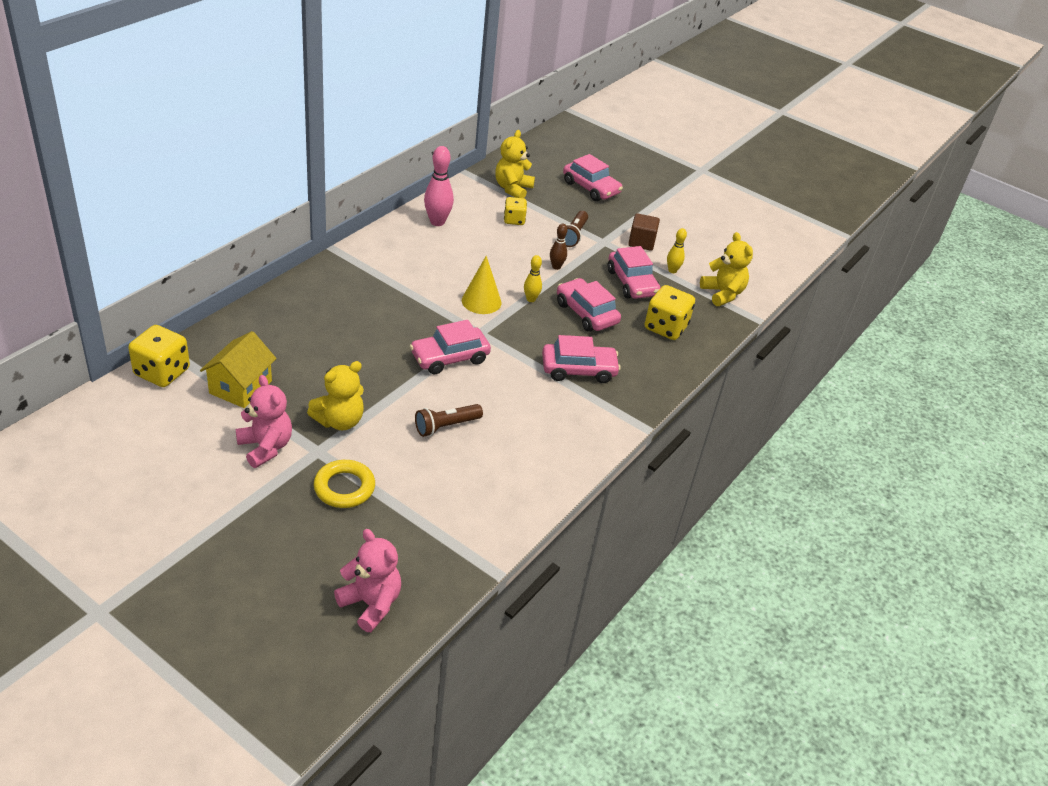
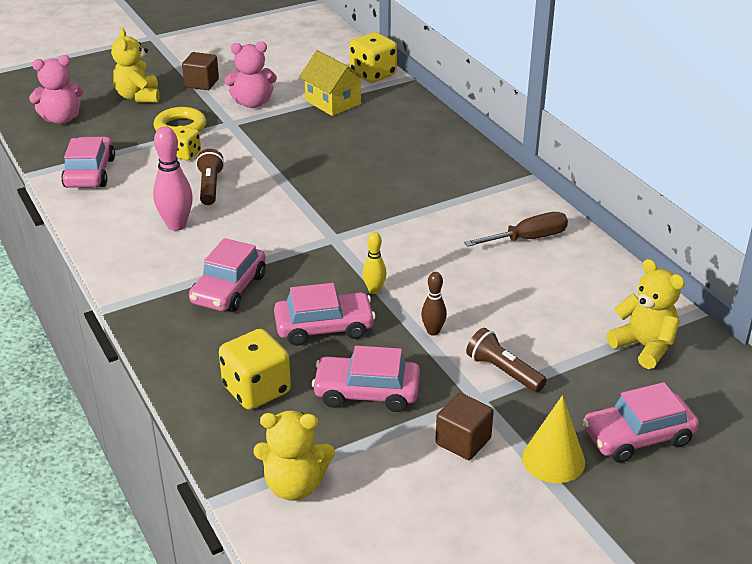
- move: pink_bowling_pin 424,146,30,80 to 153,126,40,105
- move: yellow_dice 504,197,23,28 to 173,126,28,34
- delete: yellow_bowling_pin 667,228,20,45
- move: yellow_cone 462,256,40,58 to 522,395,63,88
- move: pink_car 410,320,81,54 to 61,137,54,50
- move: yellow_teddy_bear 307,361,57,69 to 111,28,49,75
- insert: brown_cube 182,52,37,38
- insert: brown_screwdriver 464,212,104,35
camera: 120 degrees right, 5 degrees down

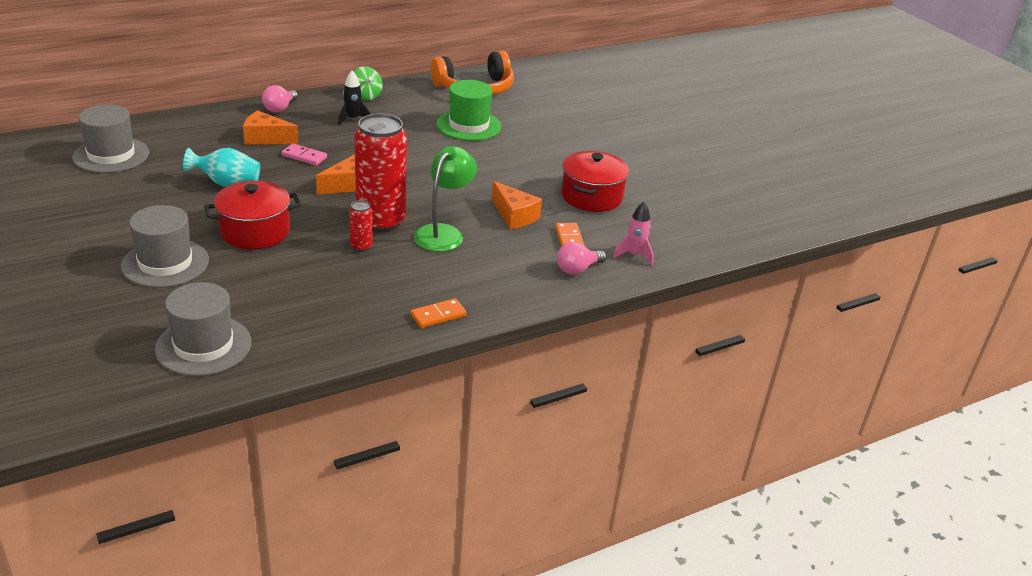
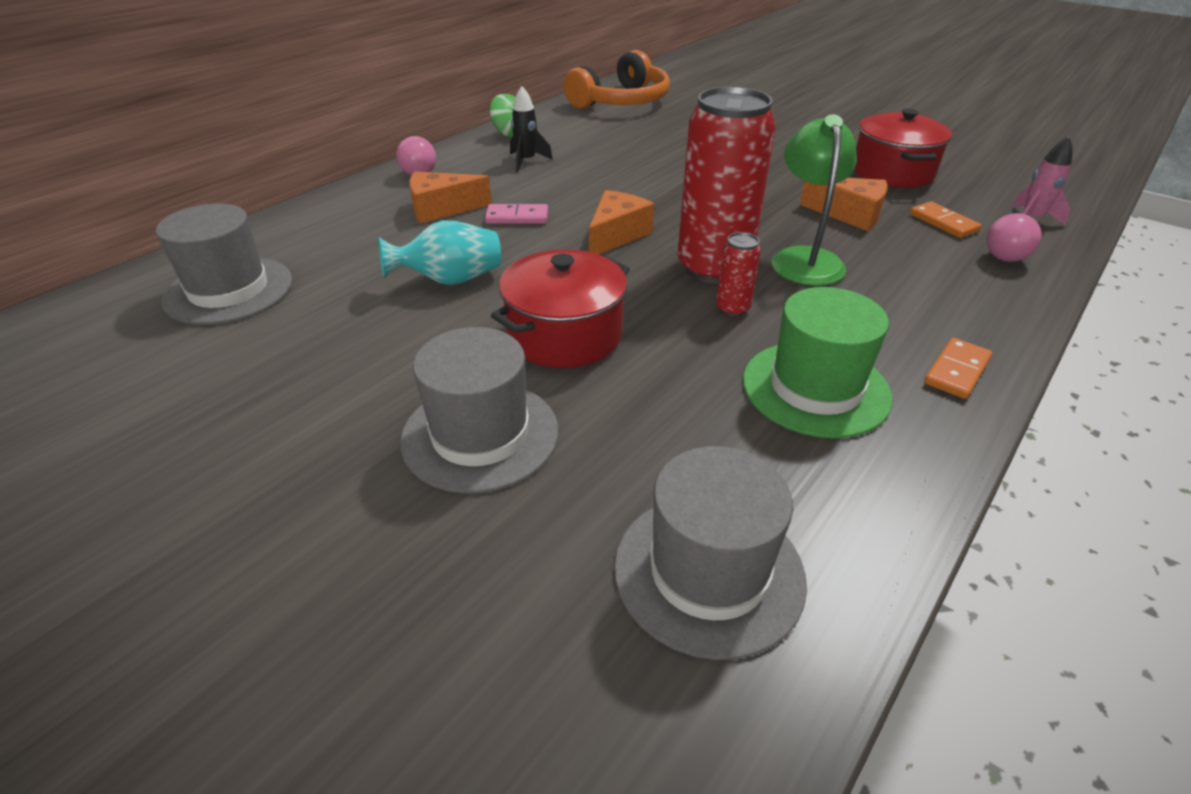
- move: green_hat 437,80,64,61 to 743,287,149,151
camera: 20 degrees left, 5 degrees up

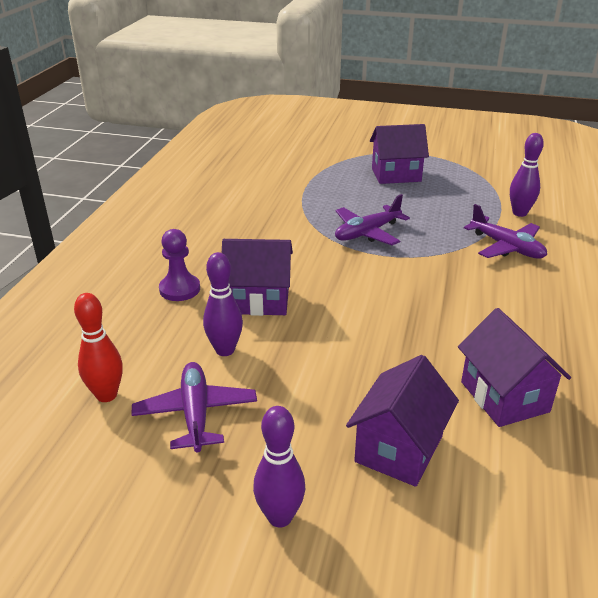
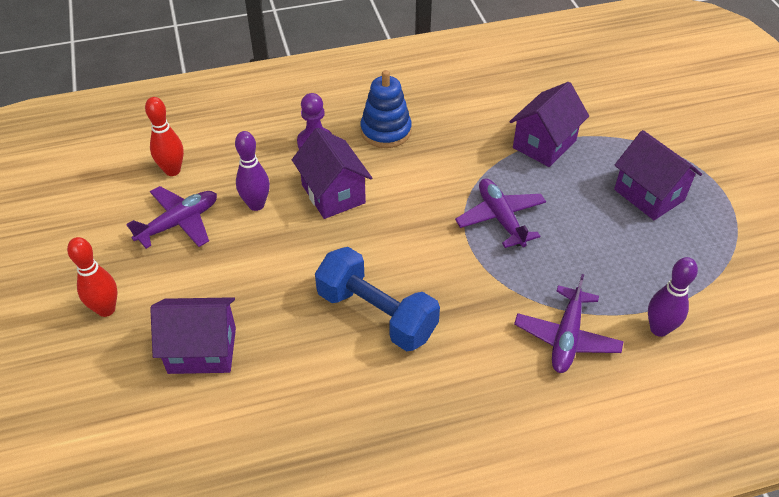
- rotate: purple_plane 335,194,75,51 = 455,178,91,70 45 degrees clockwise
- move: purple_house 458,308,113,119 to 510,82,79,85
- recolor: purple_bowling_pin 253,406,52,121 to red_bowling_pin 67,237,51,80
- insert: blue_stacking_toy 360,70,52,78
- insert: blue_dumbbell 315,247,125,104
camera: 60 degrees right, 15 degrees up

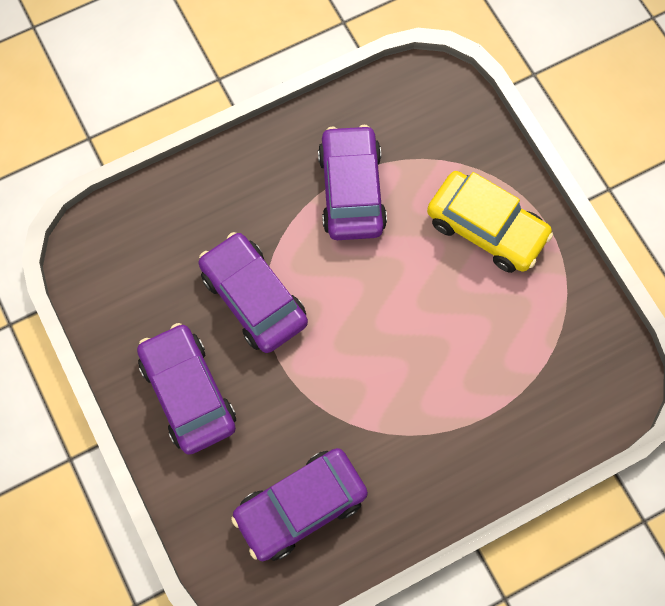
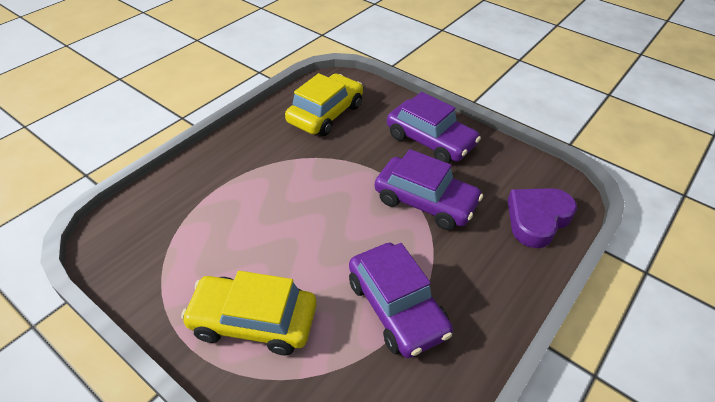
- recolor: purple_car 231,448,137,113 to yellow_car 285,73,78,63
- insert: purple_heart 507,188,70,60
camera: 155 degrees right, 25 degrees down

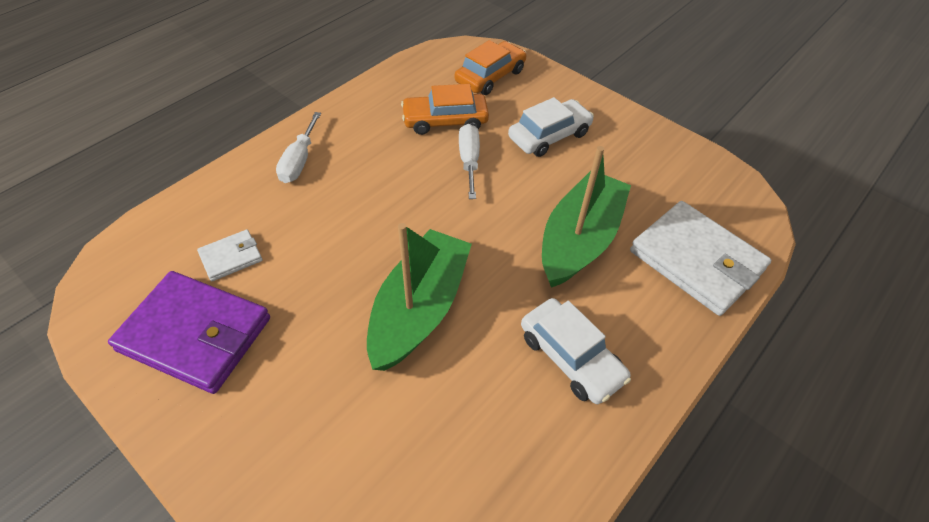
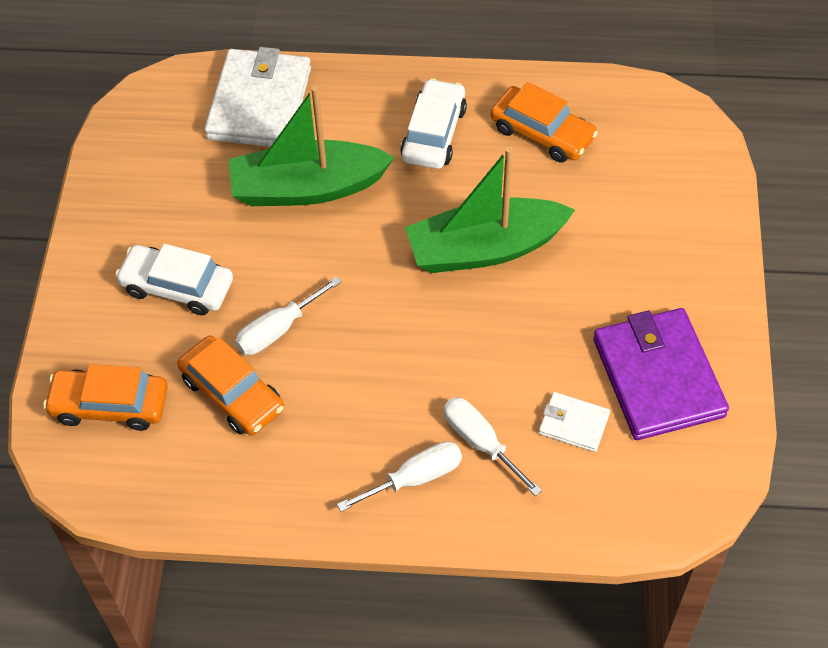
- insert: orange_car 491,82,107,81
- insert: white_screwdriver 444,397,98,99
camera: 125 degrees left, 5 degrees up

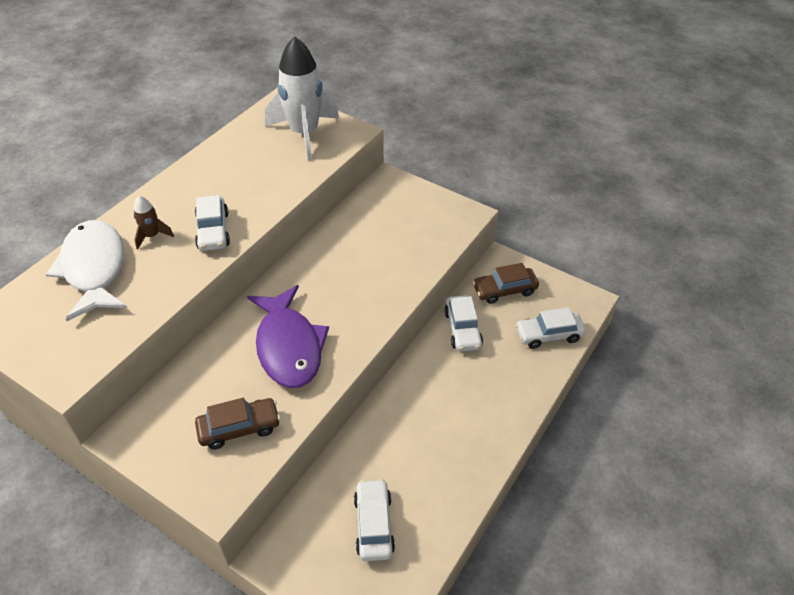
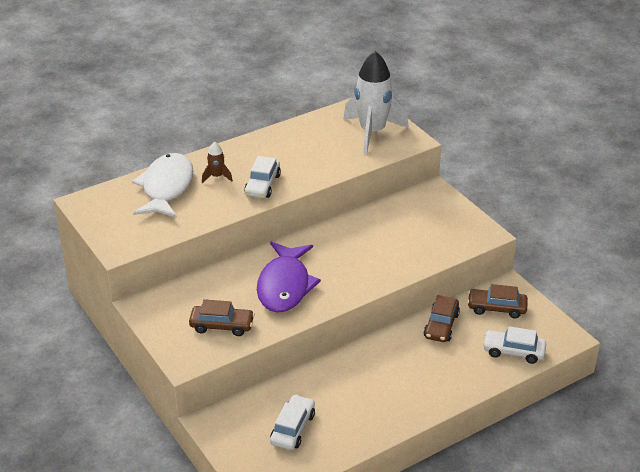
- recolor: white_car 444,295,39,57 to brown_car 424,295,36,47
camera: 25 degrees right, 10 degrees down

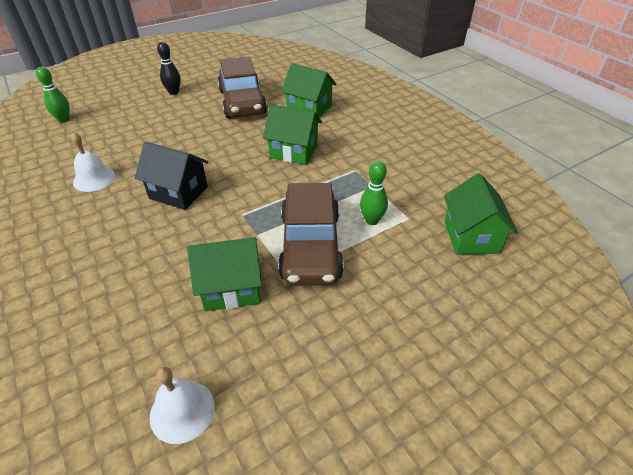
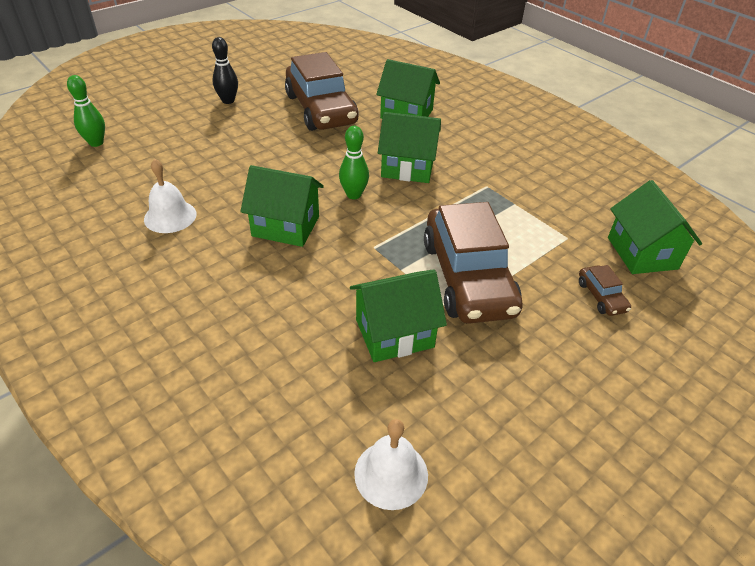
- recolor: black_house 135,142,73,68 to green_house 240,165,84,82
- move: green_bowling_pin 360,161,28,64 to 339,126,30,73
- insert: brown_car 579,265,52,51
camera: 10 degrees left, 0 degrees up

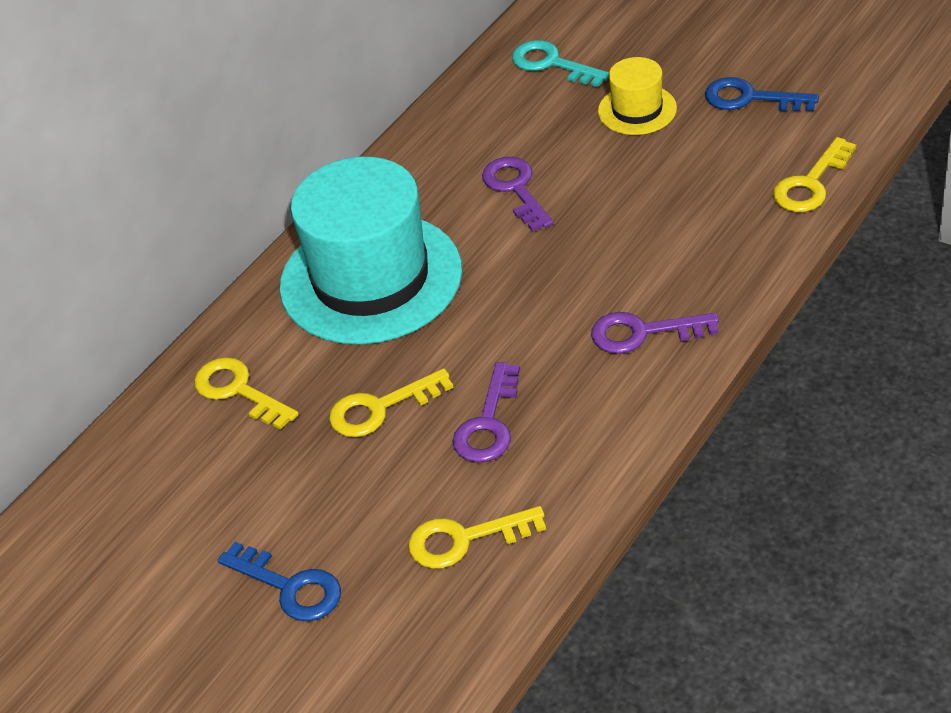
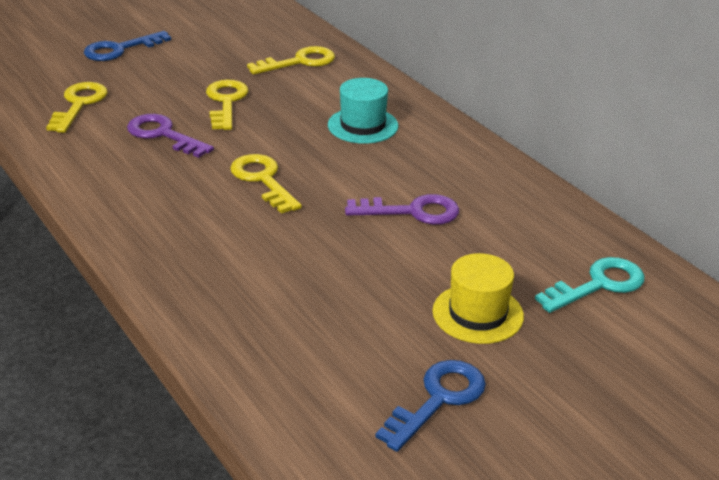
- move: yellow_key 773,137,83,75 to 230,154,72,60
- resize: turquoise_hat 280,157,182,187 = 328,78,71,66 x0.46
- delete: purple_key 591,312,128,42
camera: 105 degrees right, 10 degrees down

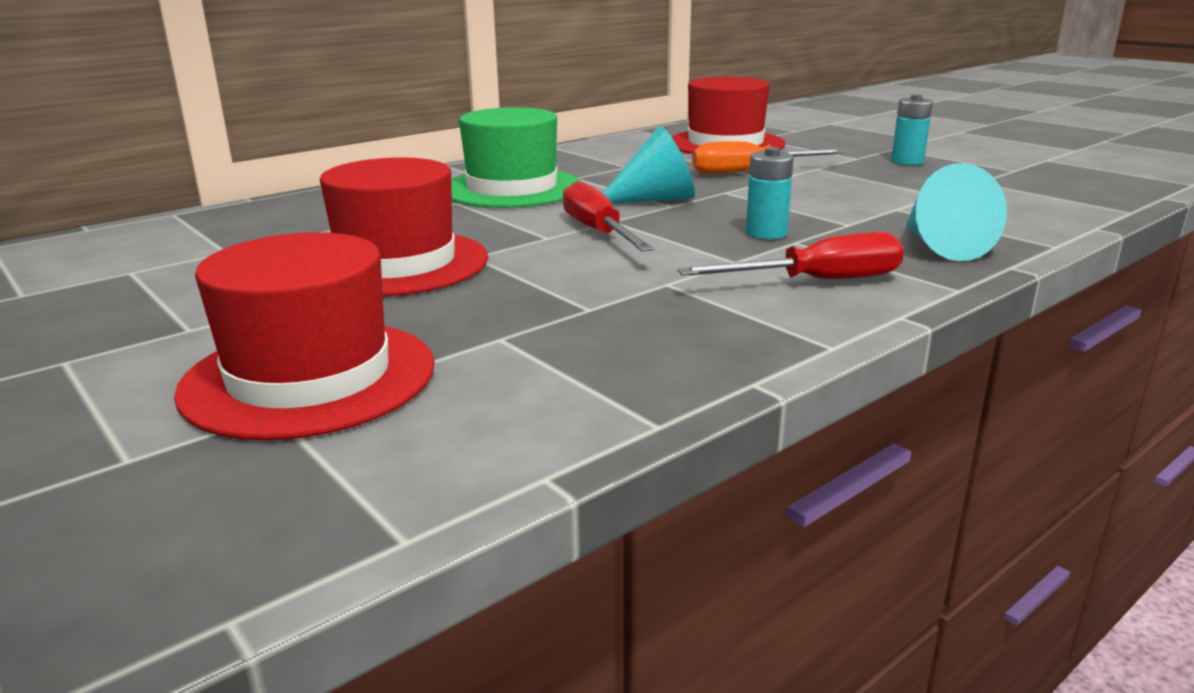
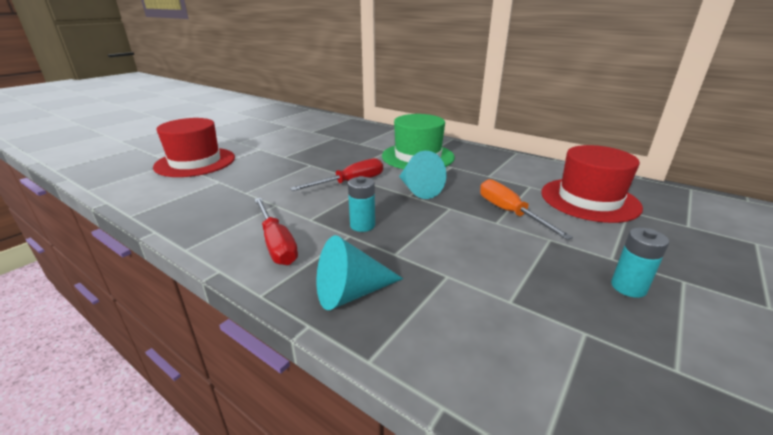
- delete: red_hat 320,157,168,139
camera: 75 degrees right, 5 degrees up

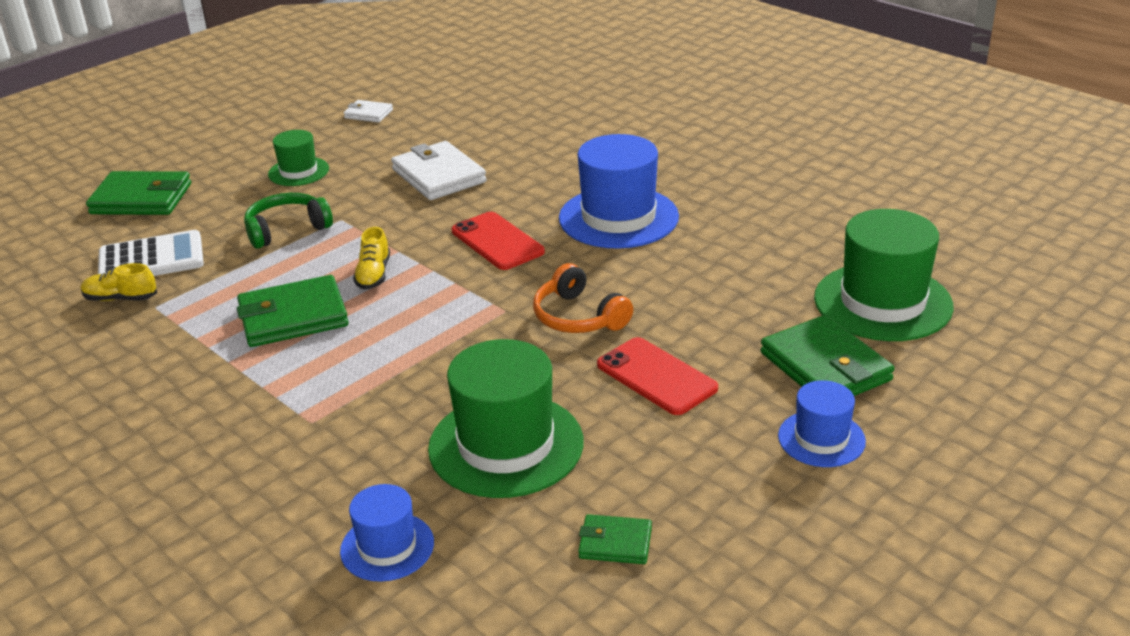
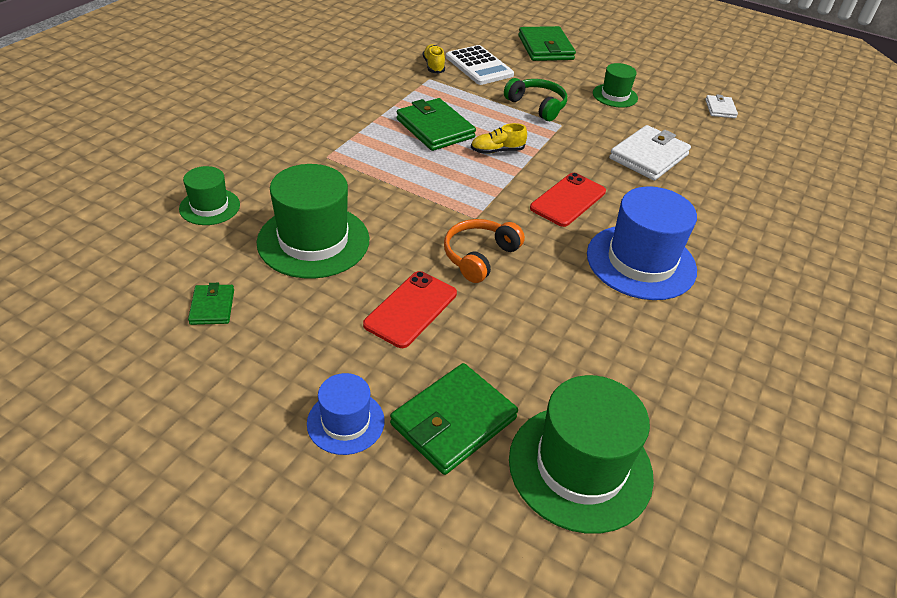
- recolor: blue_hat 340,484,94,98 to green_hat 179,166,61,59
camera: 70 degrees right, 10 degrees up

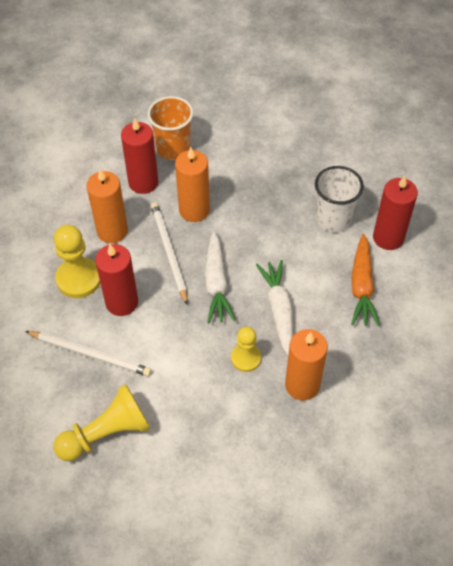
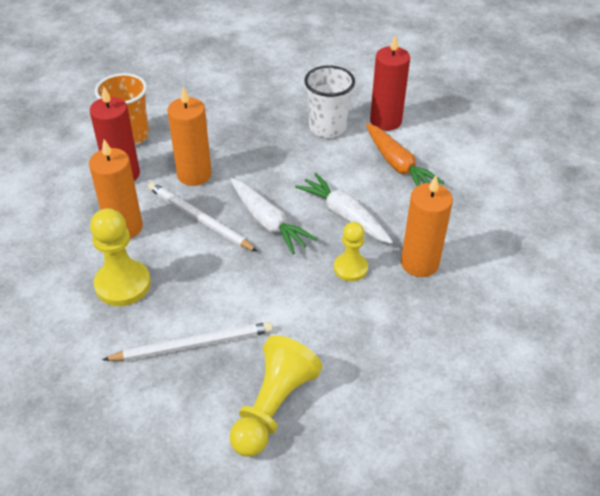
- delete: red_candle 95,244,43,72
camera: 35 degrees left, 10 degrees down

